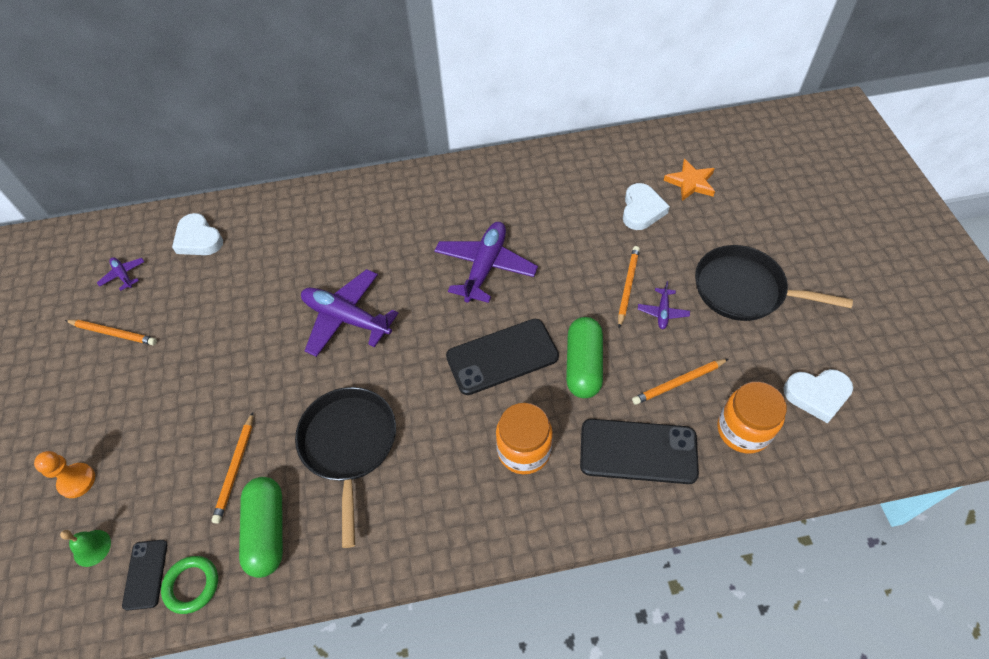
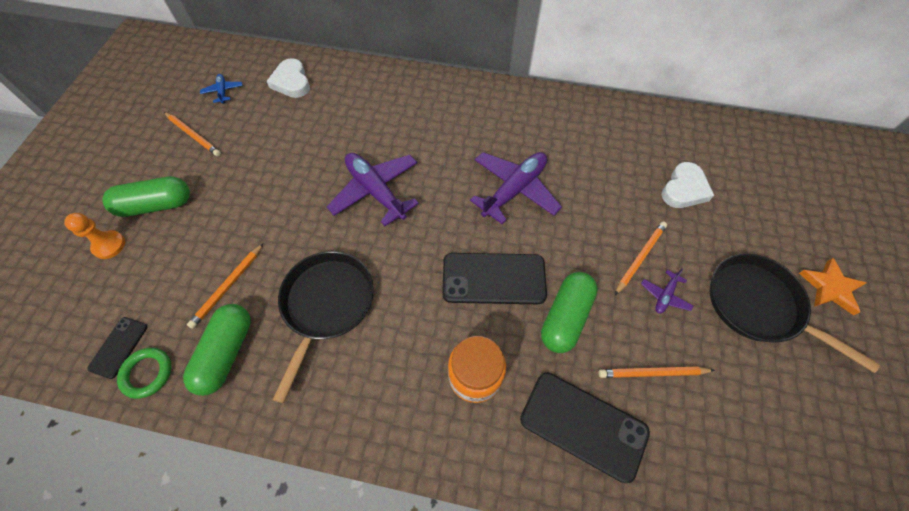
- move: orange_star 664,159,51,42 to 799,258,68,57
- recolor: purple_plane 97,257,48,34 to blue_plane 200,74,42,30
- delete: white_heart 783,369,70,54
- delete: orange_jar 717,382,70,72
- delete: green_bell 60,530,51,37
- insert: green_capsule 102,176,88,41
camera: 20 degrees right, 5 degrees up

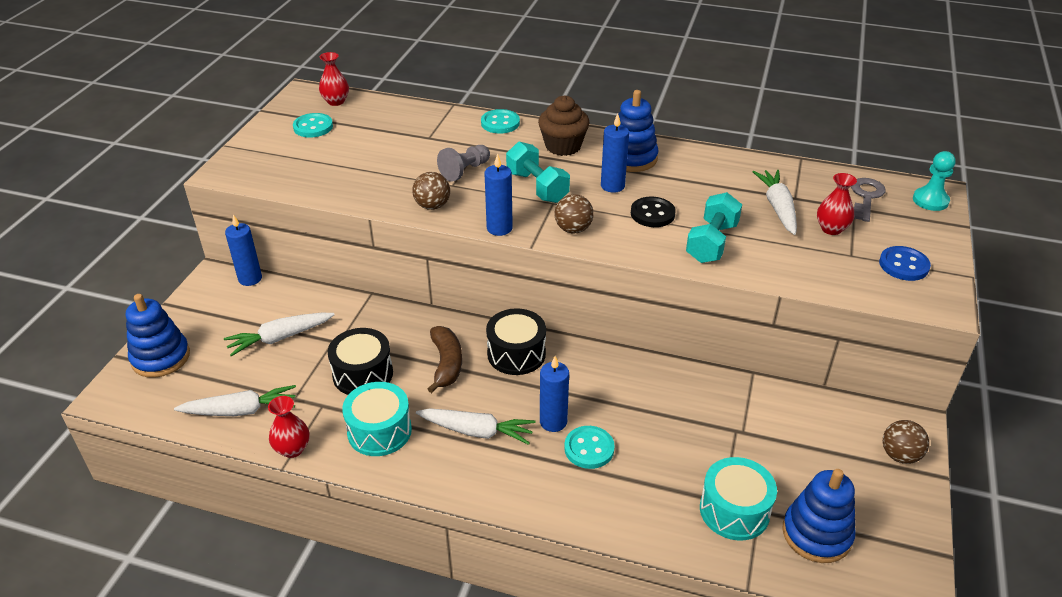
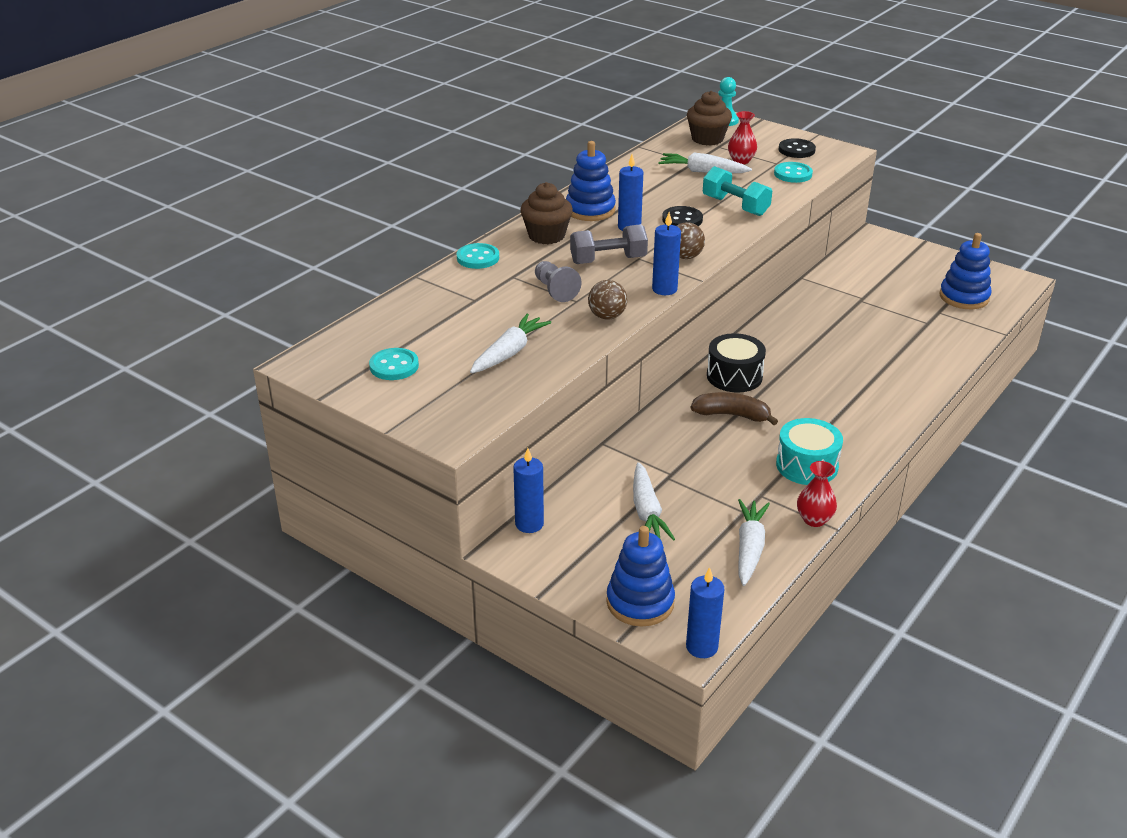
- delete: red_vase 319,52,30,54
- recolor: turquoise_dumbbell 506,142,64,61 to grey_dumbbell 570,224,78,40
- replace: grey_key 851,178,35,44 to brown_cupcake 687,91,45,55
- recolor: blue_button 879,246,52,35 to black_button 779,138,37,20
- delete: black_drum 328,328,65,67
- move: blue_candle 540,356,29,76 to 686,567,38,91
- move: white_carrot 416,408,120,37 to 470,314,81,59
- delete: brown_ball 883,420,46,44
- move: turquoise_button 564,426,51,43 to 774,162,39,21
- delete: turquoise_drum 700,457,77,84
camera: 70 degrees left, 5 degrees down

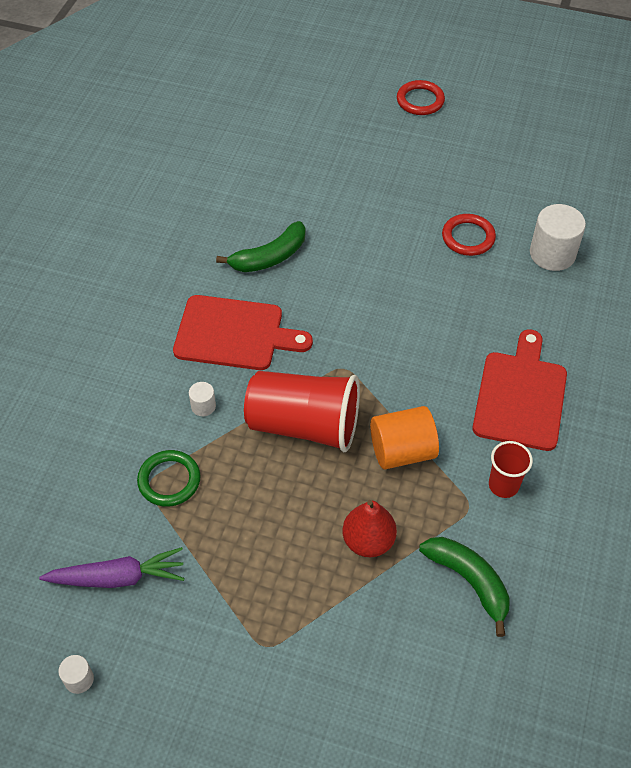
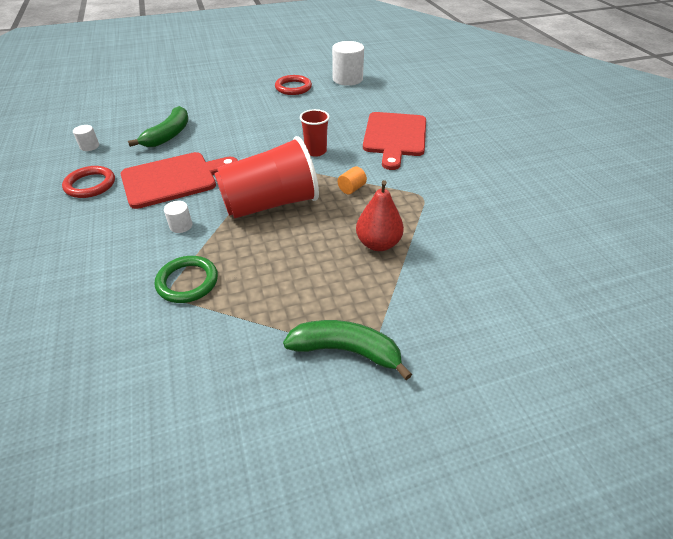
- move: red_ring 397,80,48,35 to 62,166,53,32
- rotate: red_cutting_board 473,329,94,122 = 363,112,63,58 150 degrees counterclockwise
- resize: orange_cylinder 370,406,69,63 = 338,166,29,28 x0.49
- move: red_cup 489,441,44,57 to 300,109,30,48
- move: green_banana 419,537,91,100 to 283,320,129,60
- delete: purple_carrot 39,547,145,41
- move: white_cylinder 58,655,36,39 to 73,125,26,26
camera: 35 degrees left, 10 degrees down

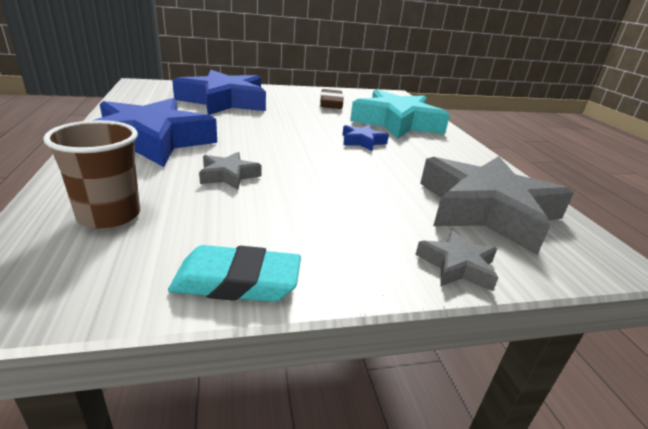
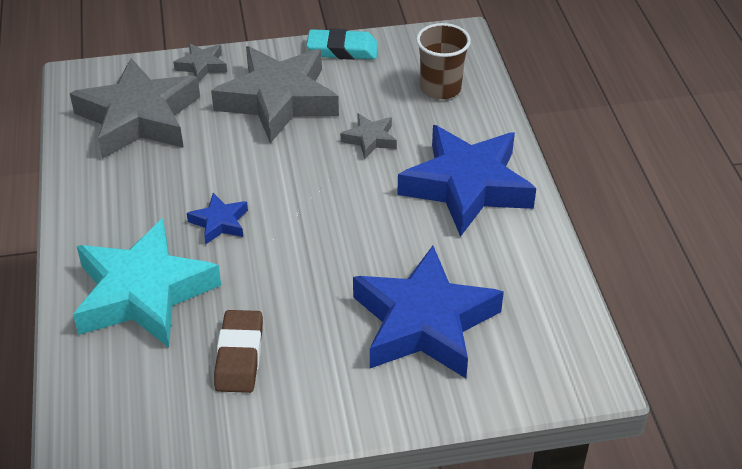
- insert: grey_star 211,46,128,98
camera: 175 degrees left, 15 degrees up

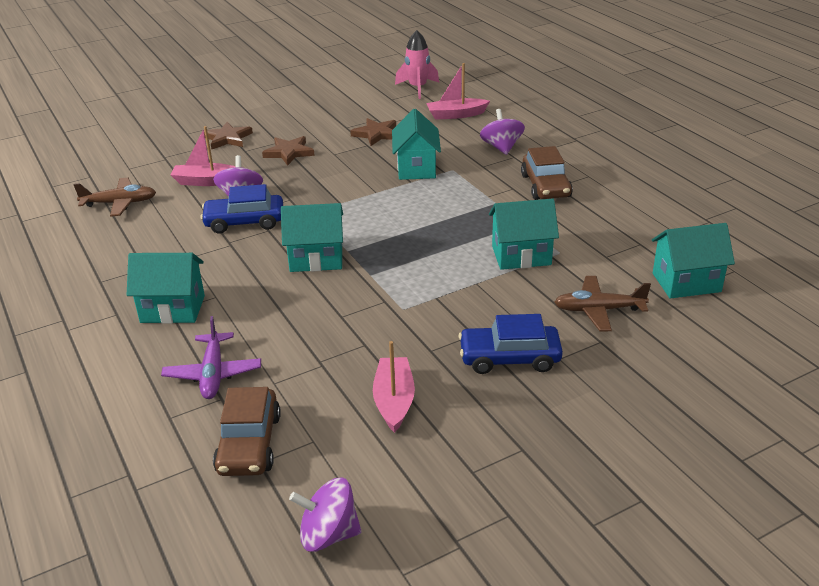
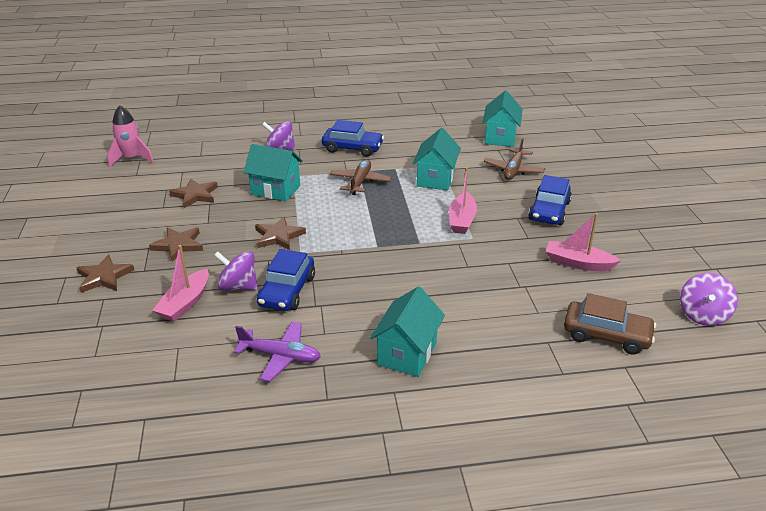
- move: pink_boat 426,63,64,57 to 449,167,28,67
- recolor: brown_car 521,146,52,54 to blue_car 322,120,62,37
- move: brown_plane 73,178,83,39 to 330,159,62,36
- delete: turquoise_house 281,203,62,69
- move: purple_plane 161,316,100,83 to 234,321,87,61
- insert: brown_star 255,216,51,34
camera: 70 degrees left, 0 degrees up

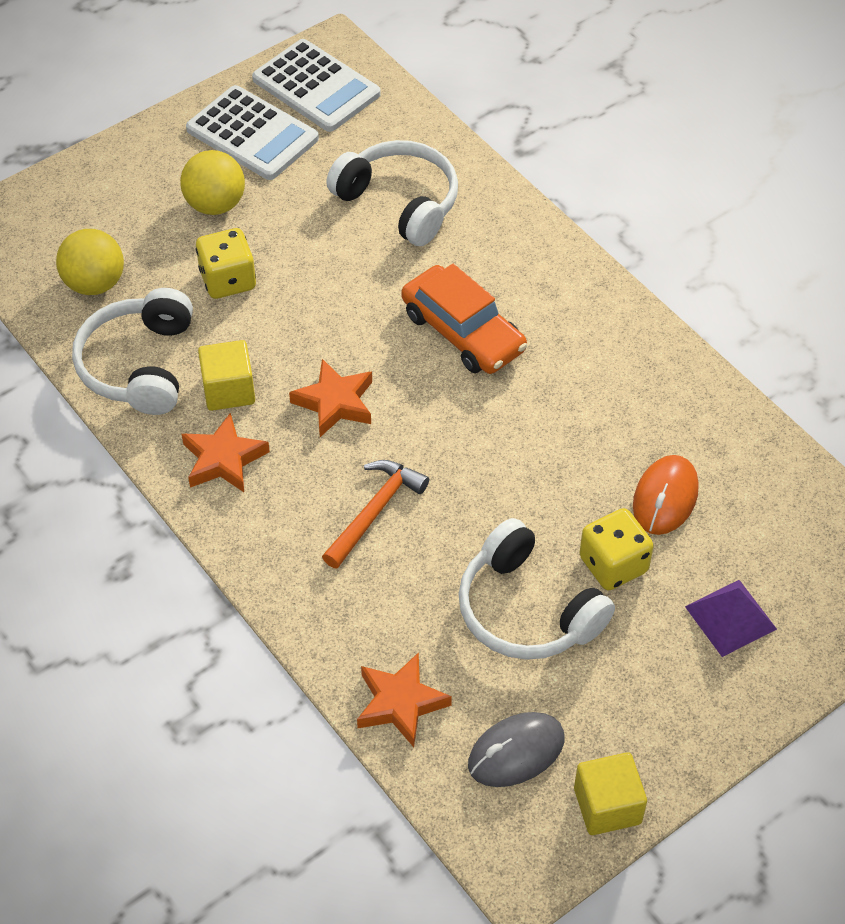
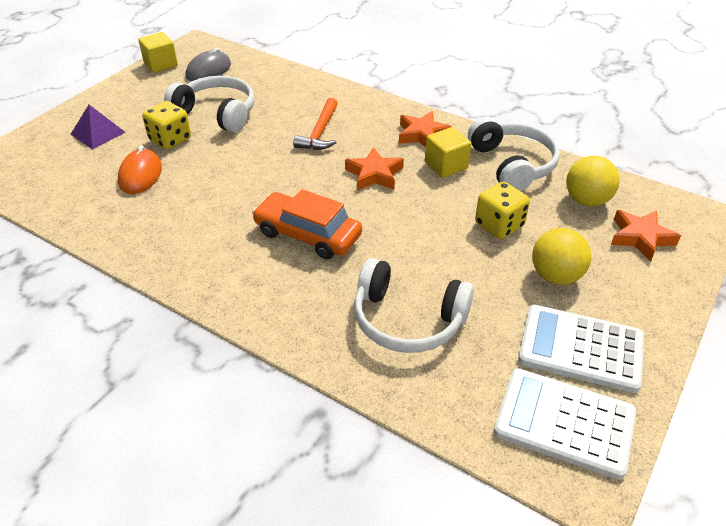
- move: orange_star 357,652,95,95 to 611,210,70,52
camera: 160 degrees right, 10 degrees down

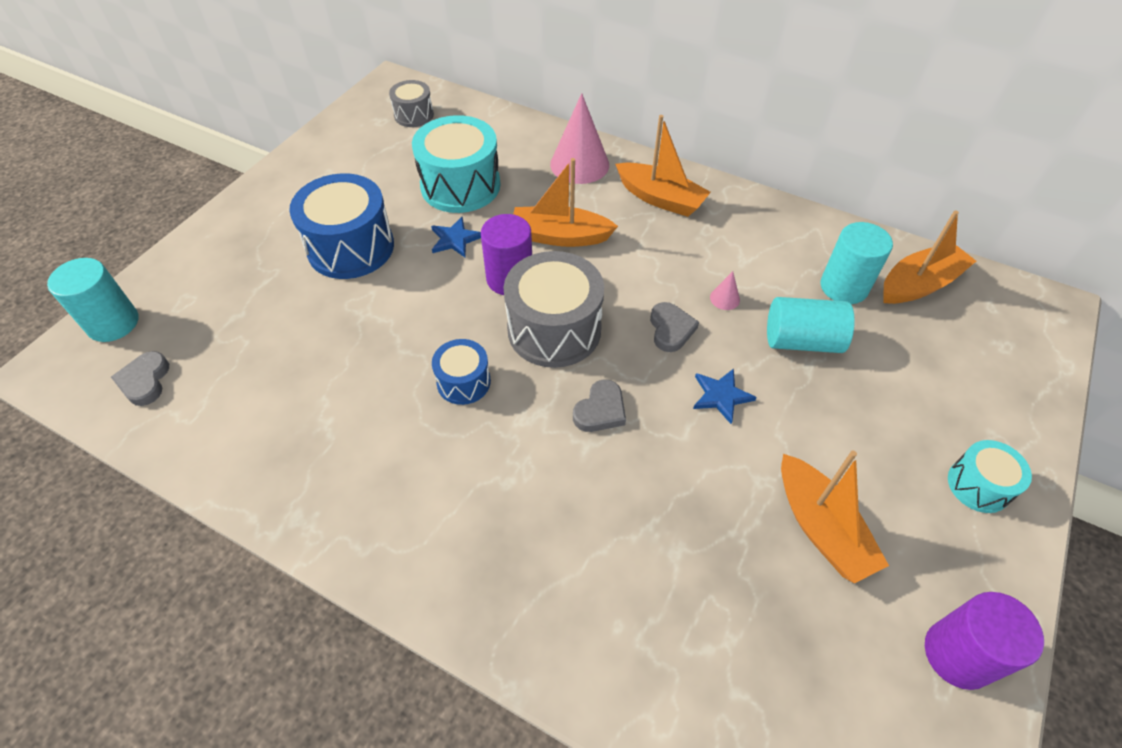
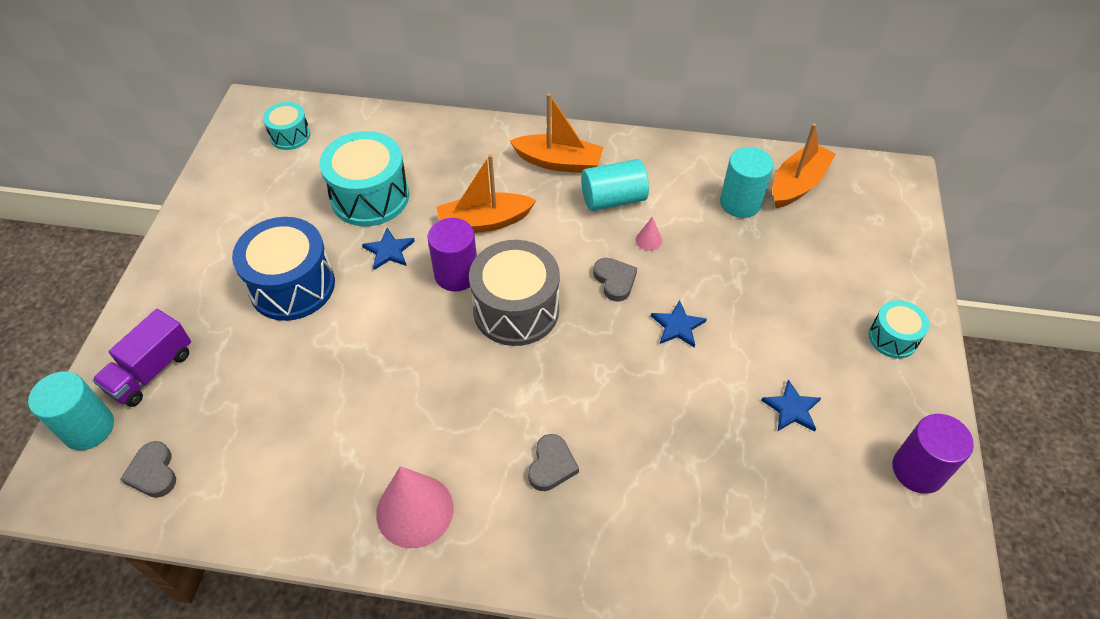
- recolor: grey_drum 389,80,45,47 to turquoise_drum 263,102,47,48
- move: pink_cone 550,93,59,91 to 376,466,78,83
- move: turquoise_cylinder 767,297,88,56 to 581,159,68,52
- delete: blue_drum 432,339,59,66
- move: grey_heart 573,379,53,53 to 528,434,51,57
- replace: orange_boat 781,451,108,133 to blue_star 761,379,60,53
- insert: purple_truck 92,309,99,98
camera: 20 degrees left, 0 degrees up

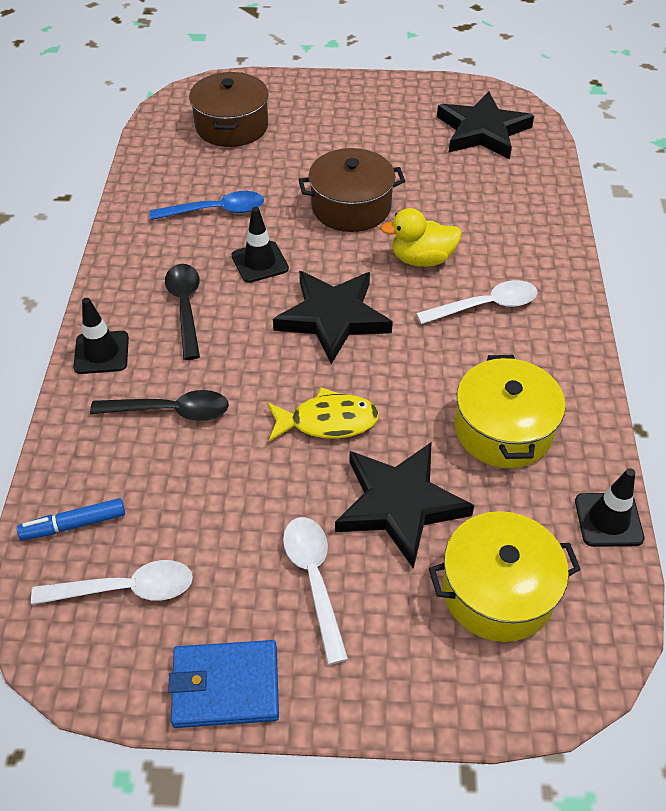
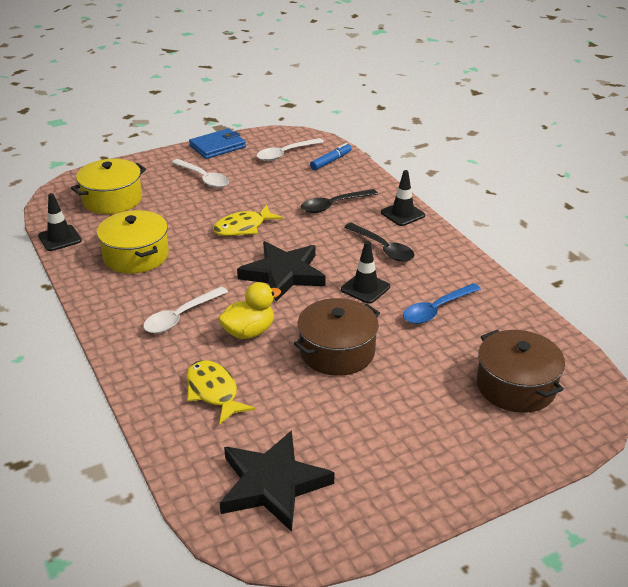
- delete: black_star 335,443,140,126
- insert: yellow_fish 186,360,69,65
camera: 150 degrees right, 15 degrees down

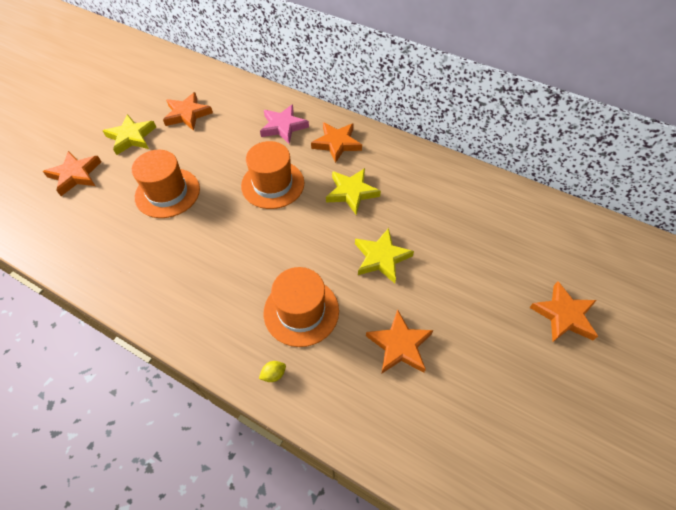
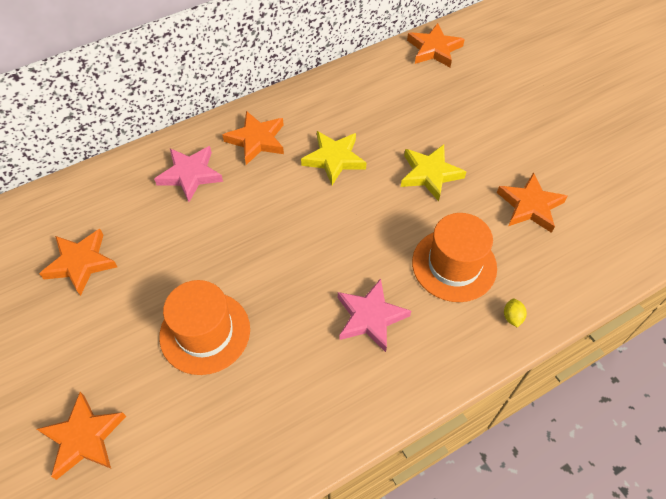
- delete: yellow_star 103,114,53,41
- delete: orange_hat 241,141,63,68
- move: orange_star 529,281,69,61 to 407,23,58,44
- insert: pink_star 338,279,73,73
camera: 60 degrees left, 0 degrees up

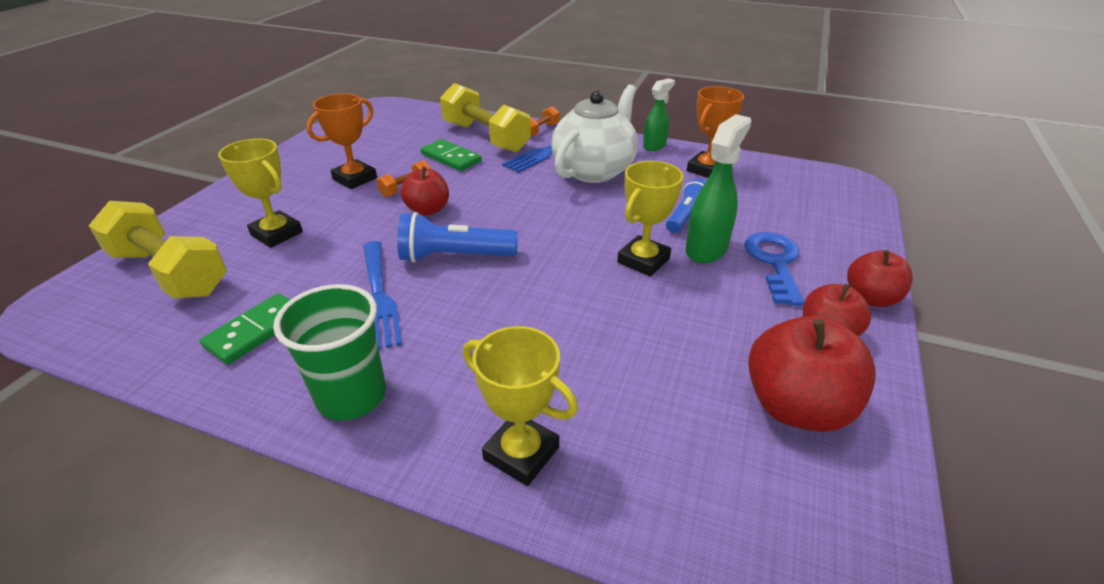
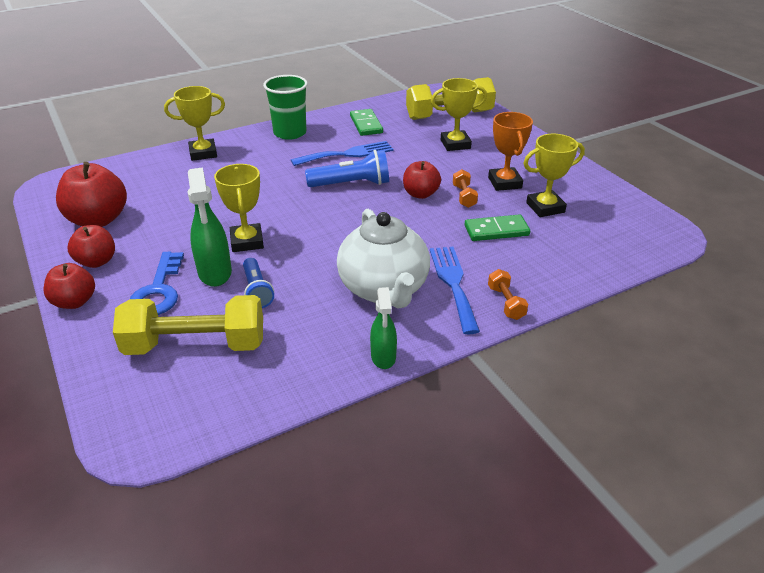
- move: yellow_dumbbell 440,83,91,69 to 113,295,150,60
- delete: orange_trophy 687,86,57,92
- rotate: blue_flashlight 397,212,121,51 = 305,150,84,37 45 degrees clockwise
- rotate: blue_key 744,232,60,74 = 130,252,54,63 45 degrees clockwise
- rotate: blue_fork 363,241,39,108 = 291,141,103,25 135 degrees clockwise
- insert: yellow_trophy 523,134,62,83
camera: 130 degrees right, 0 degrees up

